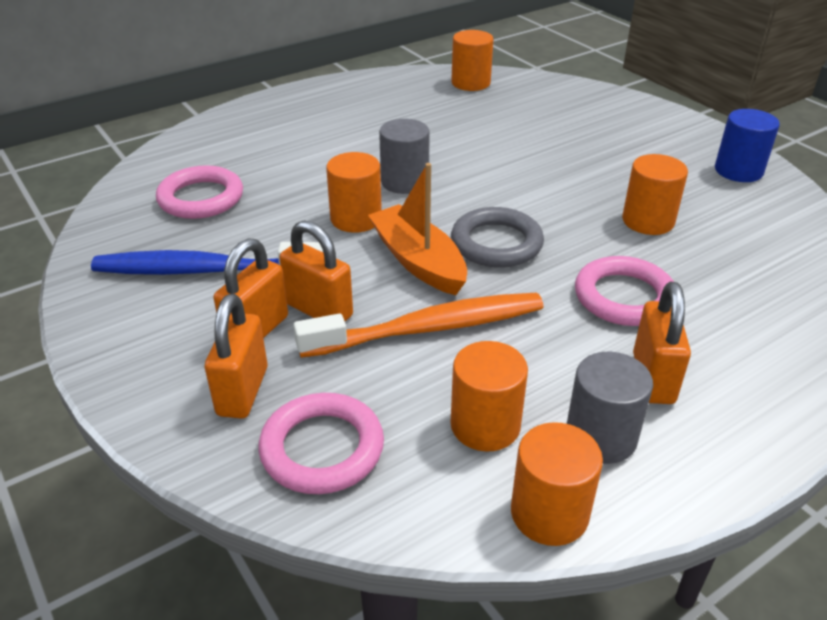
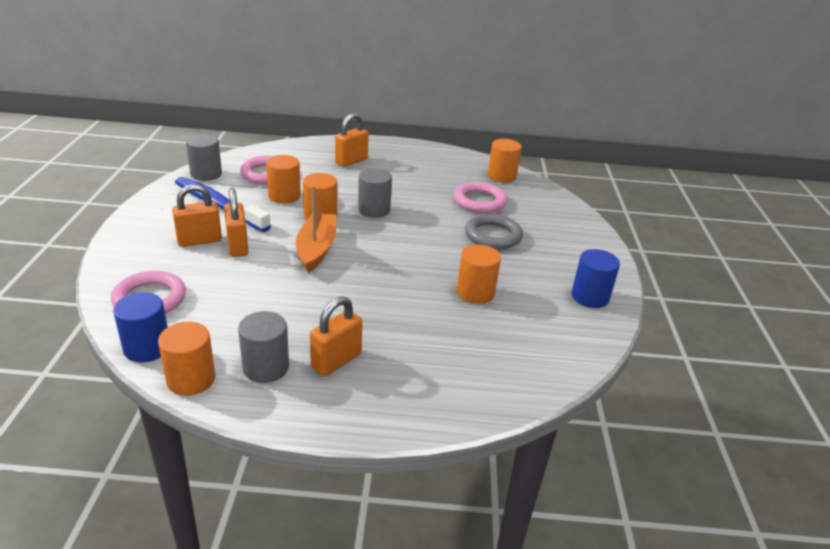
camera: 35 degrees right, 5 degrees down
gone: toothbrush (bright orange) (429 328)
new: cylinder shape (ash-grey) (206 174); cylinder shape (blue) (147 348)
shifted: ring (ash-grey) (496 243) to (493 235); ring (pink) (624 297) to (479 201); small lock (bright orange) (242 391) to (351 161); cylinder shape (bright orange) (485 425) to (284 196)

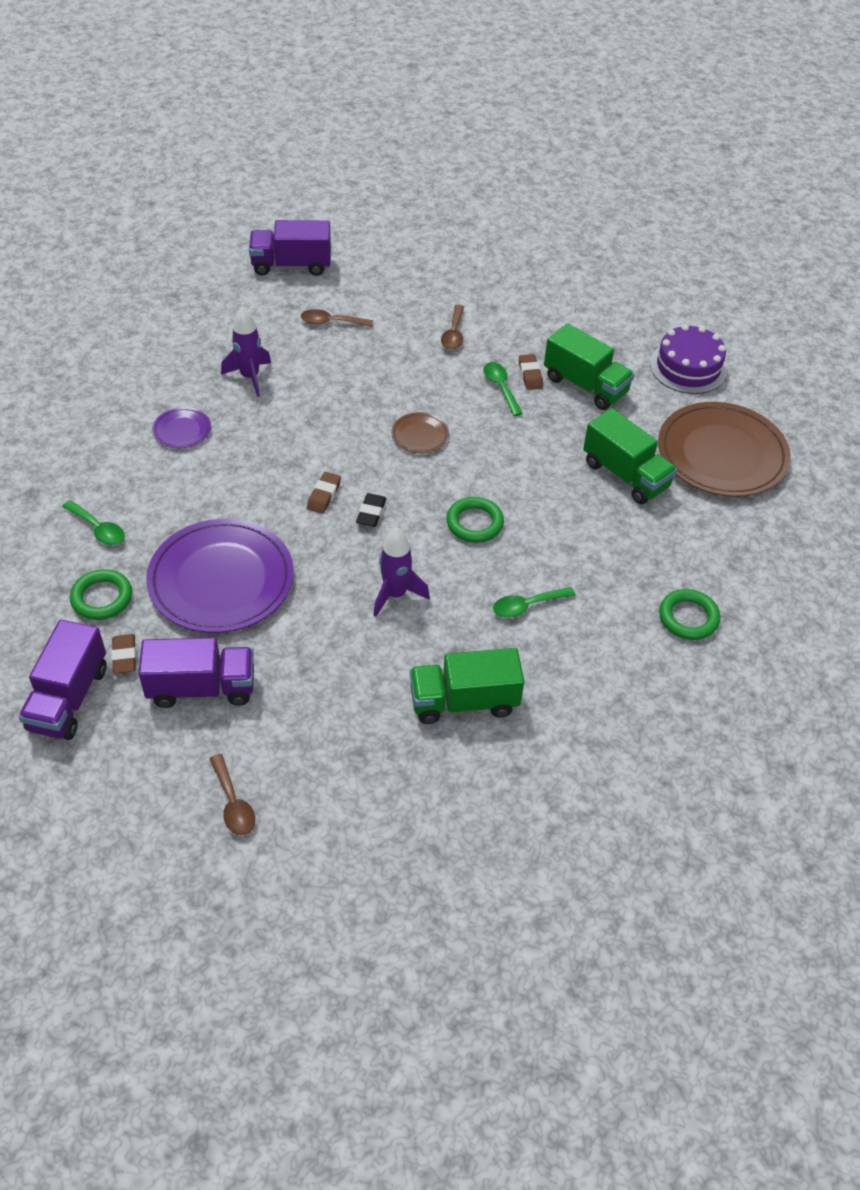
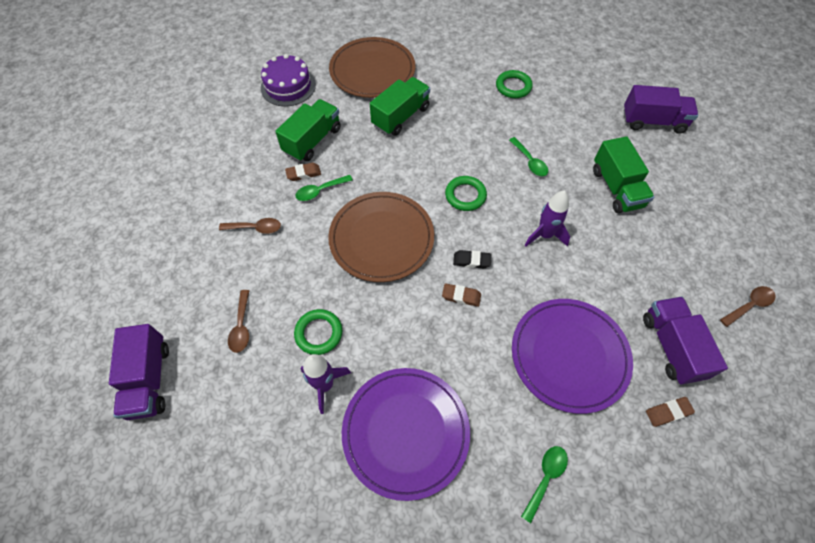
camera: 95 degrees left, 10 degrees up
shifted: ring (emerald) (102 598) to (319 333); lorry (purple) (68 698) to (653 122)
scaled: plate (purple) (182 430) = (406 432) x2.27; plate (brown) (420 435) = (381 238) x2.27

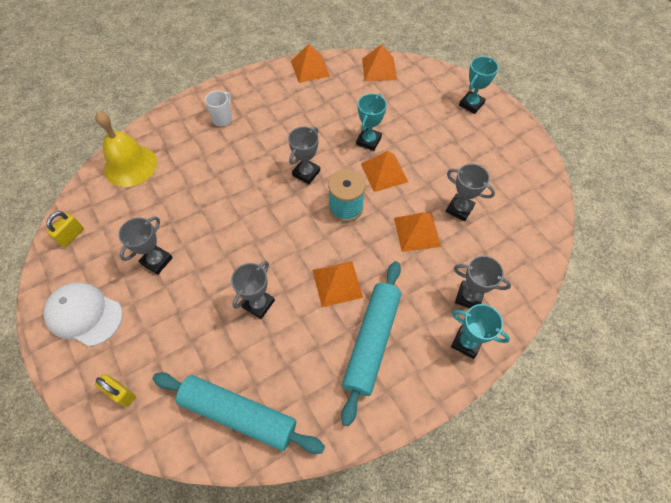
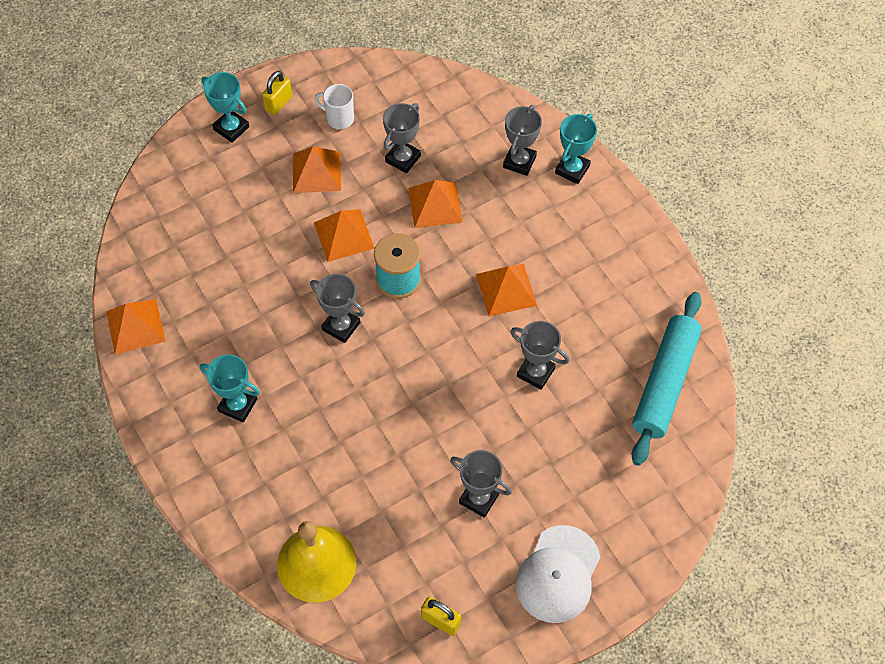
camera: 90 degrees left, 0 degrees up
gone: rolling pin (teal) (372 341)
shifted: solid pyramid (bright orange) (379 69) to (317 172); tea mug (snow-white) (223 118) to (339 119); prize cup (teal) (368 141) to (238 405); small lock (golden) (121 393) to (278 103)

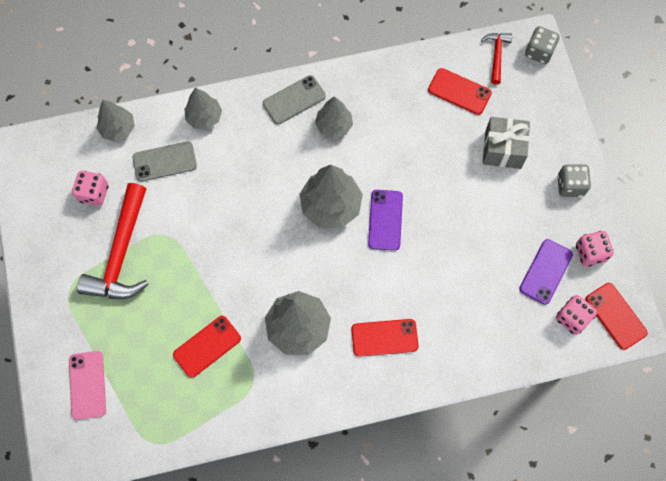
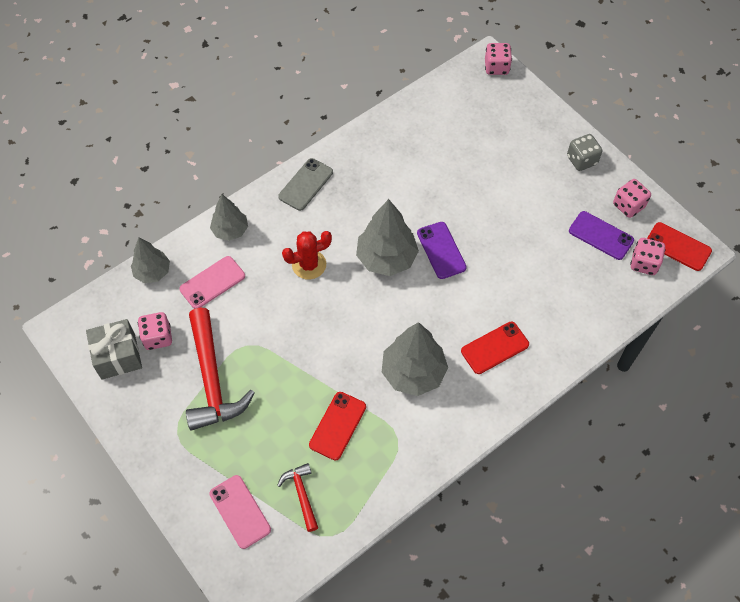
camera: 25 degrees left, 10 degrees down
gone: phone (scarlet) (459 92); tree (ash-grey) (334 126)
new: saguaro cactus (scarlet) (309 265)
shifted: claw hammer (scarlet) (496 55) to (301 494); gift (ash-grey) (503 149) to (118 356)
repainted: die (ash-grey) (539 52) to die (pink) (496 67); phone (ash-grey) (164 161) to phone (pink) (212 282)
rotated: phone (purple) (545 271) = (601 236) 60 degrees counterclockwise

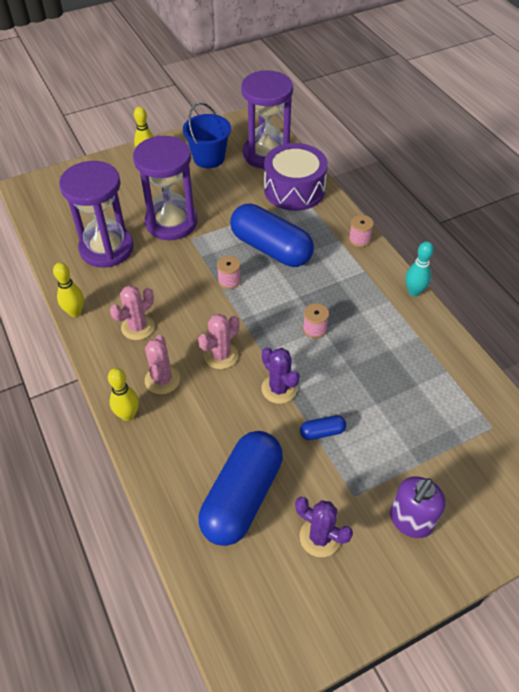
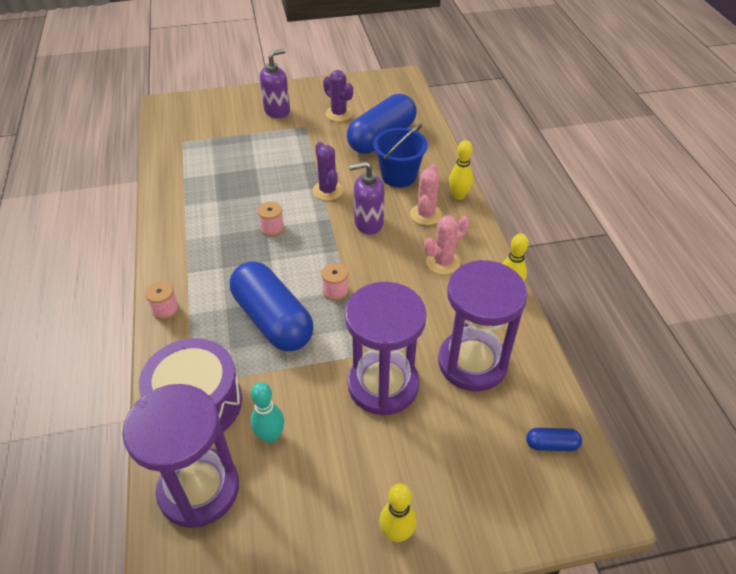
camera: 165 degrees left, 5 degrees down
shifted: sand bucket (blue) (209 158) to (399 176); tenpin (teal) (414 291) to (270 436); pill (blue) (322 432) to (551 444)
swapped: saguaro cactus (pink) (221 355) to soap dispenser (purple) (368 223)

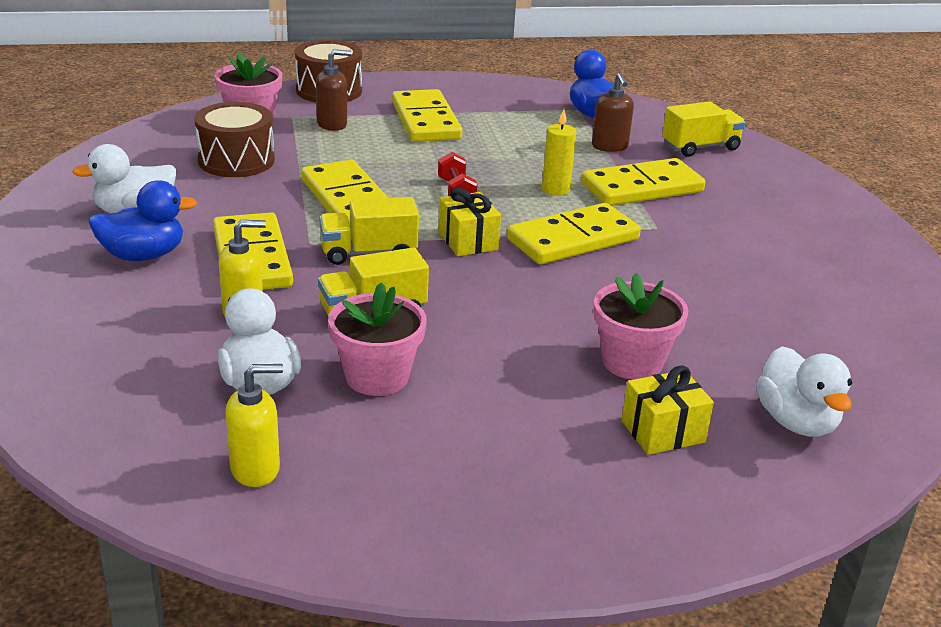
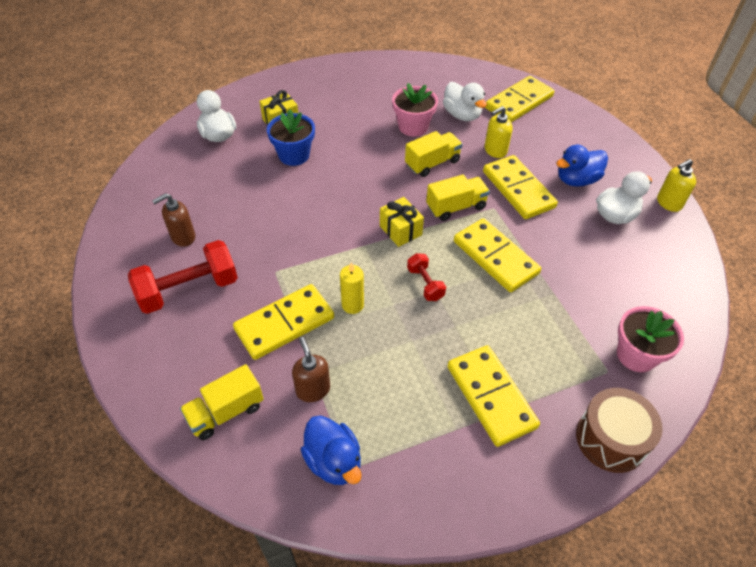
camera: 170 degrees right, 20 degrees up
gone: snare drum (brown) (236 160)
new: dumbbell (scarlet) (188 290)
shifted: soap dispenser (brown) (332 124) to (183 237); domino tile (golden) (573 239) to (519 102); soap dispenser (golden) (256 469) to (668 203)
repainted: flower pot (pink) (632 362) to flower pot (blue) (294 155)

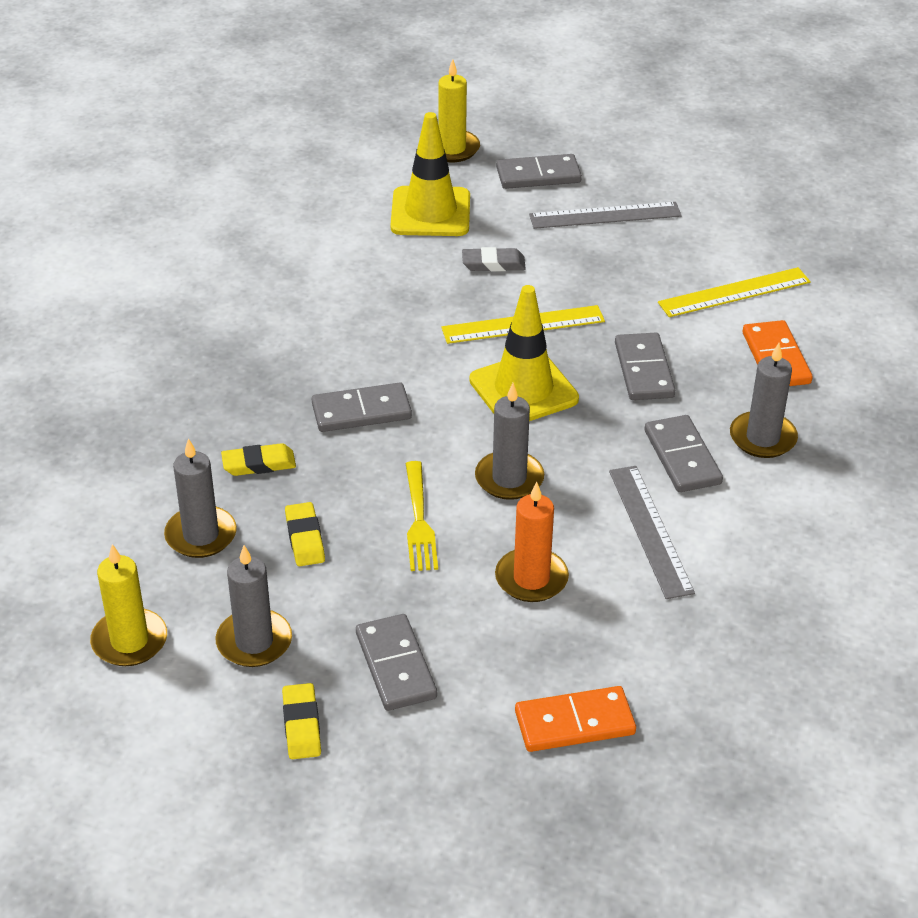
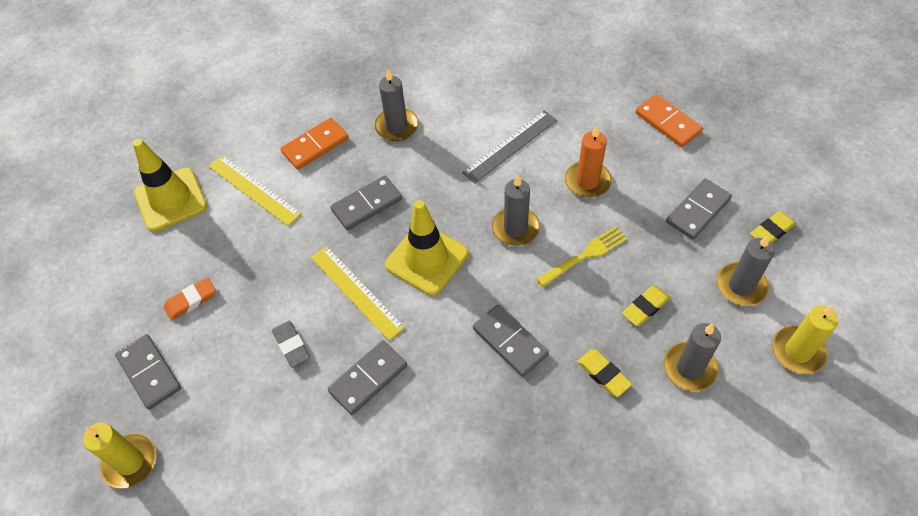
camera: 115 degrees left, 15 degrees up
shifted: safety cone (golden) (430 212) to (171 200); domino tile (ash-grey) (682 457) to (368 378)
swapped: straightedge (ash-grey) (605 216) to gum eraser (bright orange) (191 301)

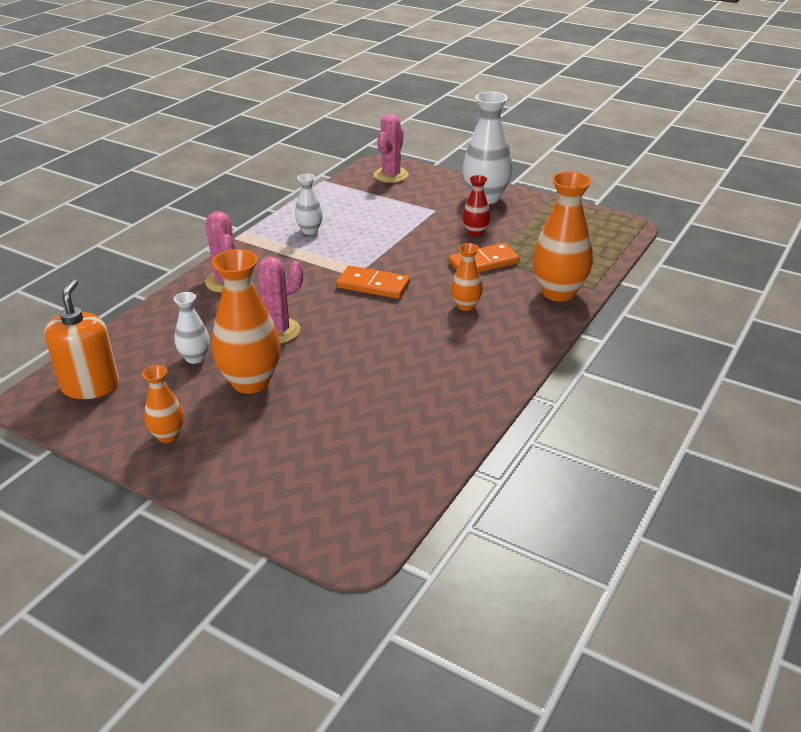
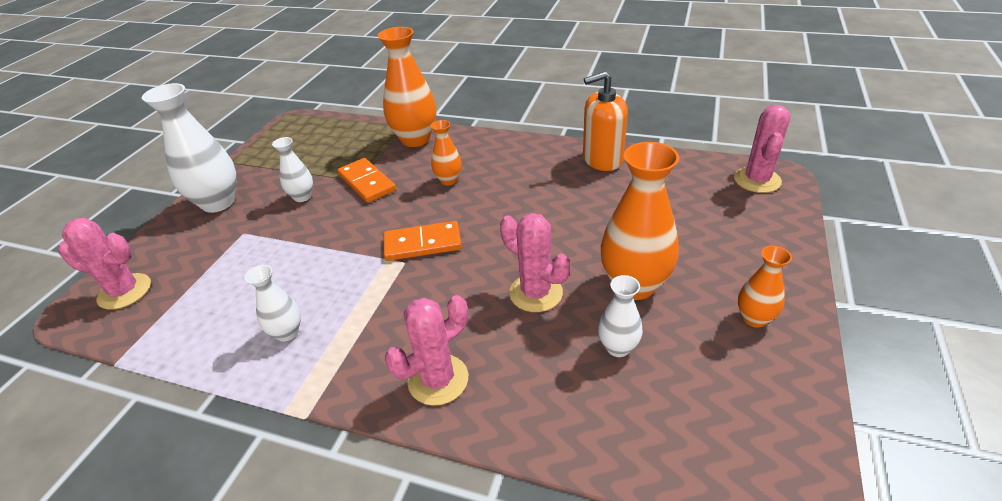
camera: 100 degrees left, 5 degrees up
new: saguaro cactus (pink) (757 180)
shifted: soap dispenser (bright orange) (90 386) to (602 159)
repainted: flower vase (scarlet) (475 232) to flower vase (snow-white) (302 197)
rotated: domino tile (bright orange) (373 285) = (422 244) 75 degrees clockwise

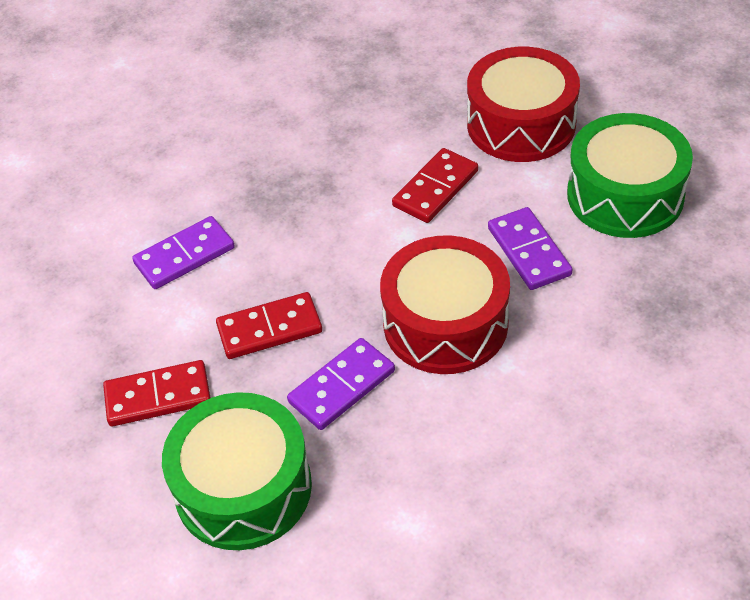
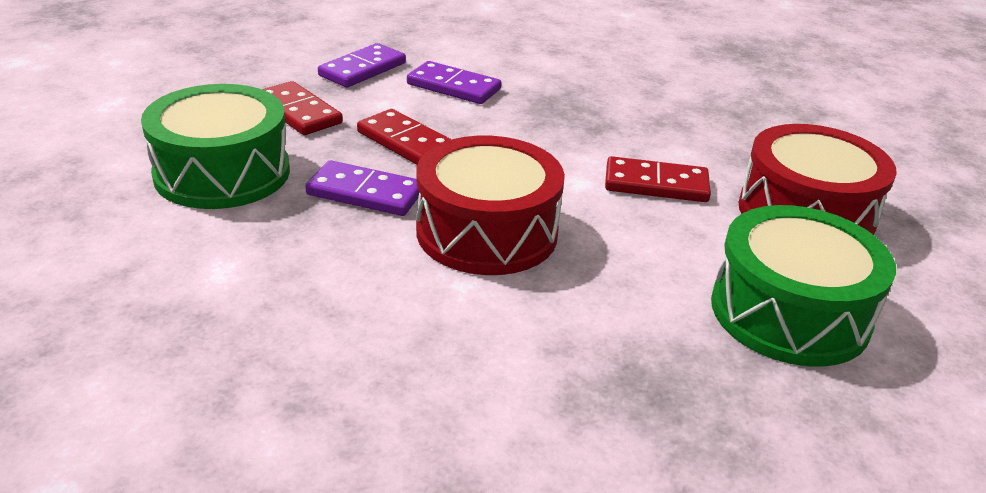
camera: 55 degrees right, 15 degrees down
shifted: domino tile (purple) (528 251) to (362 69)

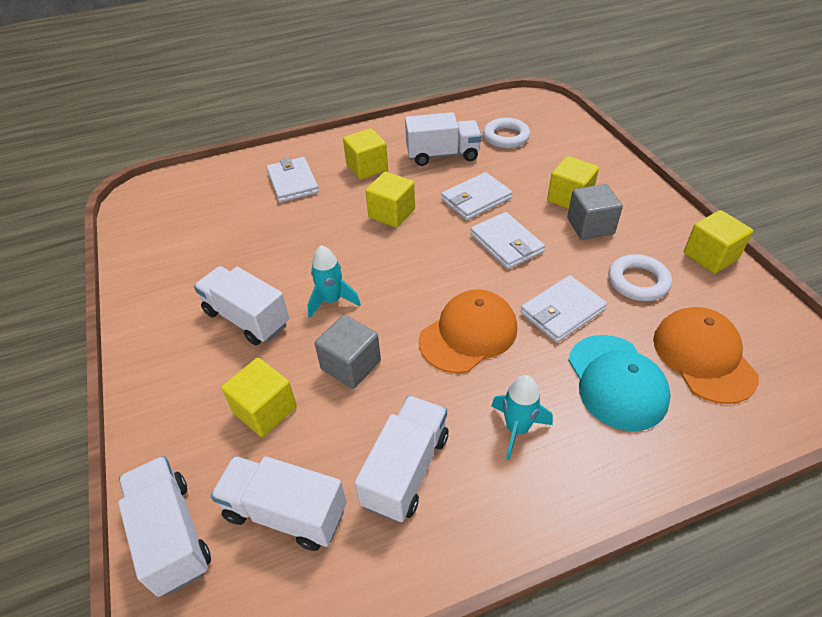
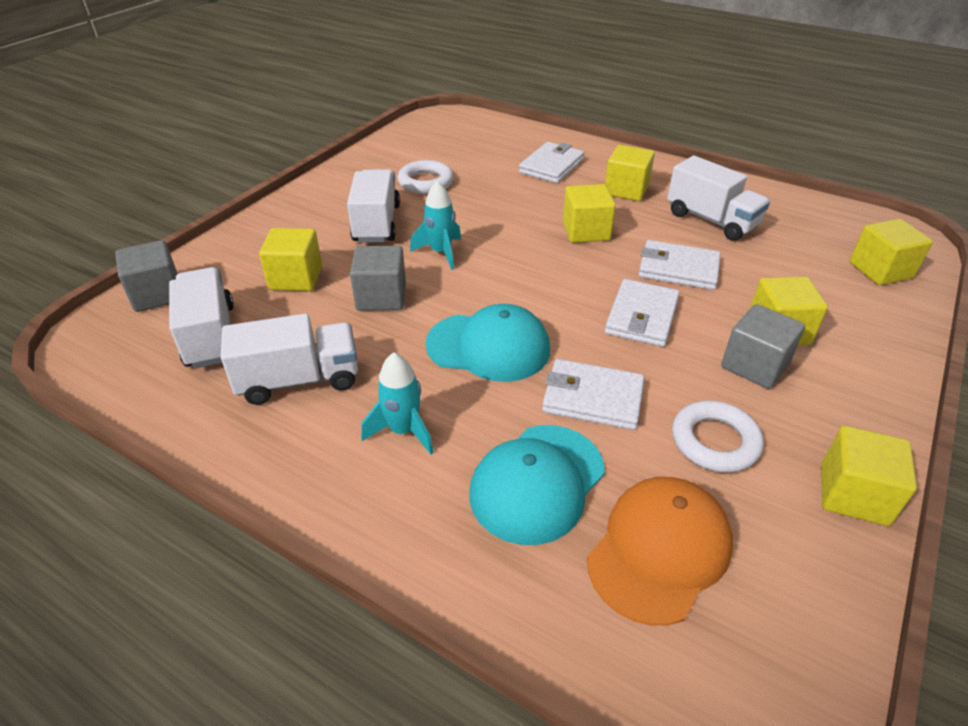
camera: 50 degrees right, 5 degrees down
new: block (golden) (880 270)
shifted: ring (snow-white) (506 137) to (425 182)
swapped: lorry (snow-white) (172 535) to block (ash-grey) (157 294)
repainted: baseball cap (bright orange) (468 334) to baseball cap (teal) (488 347)

